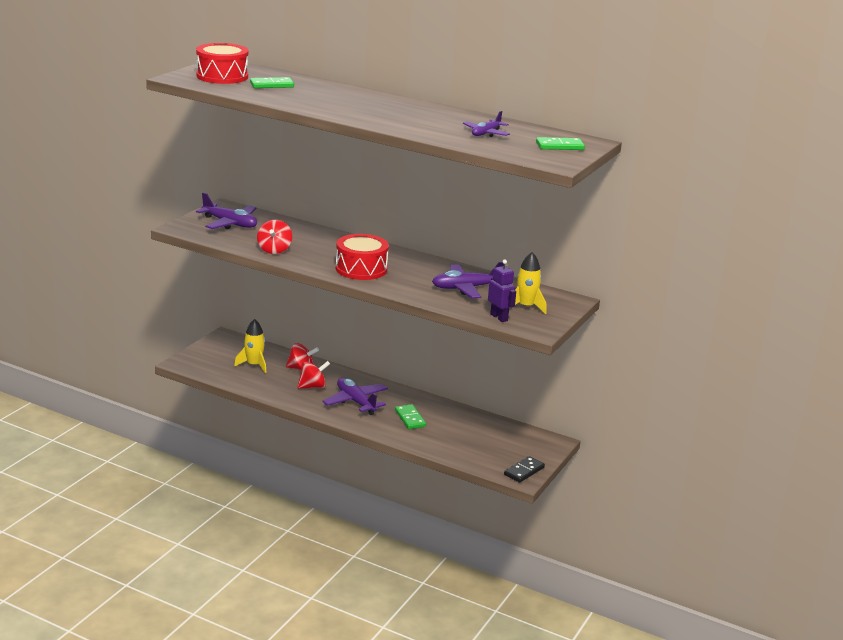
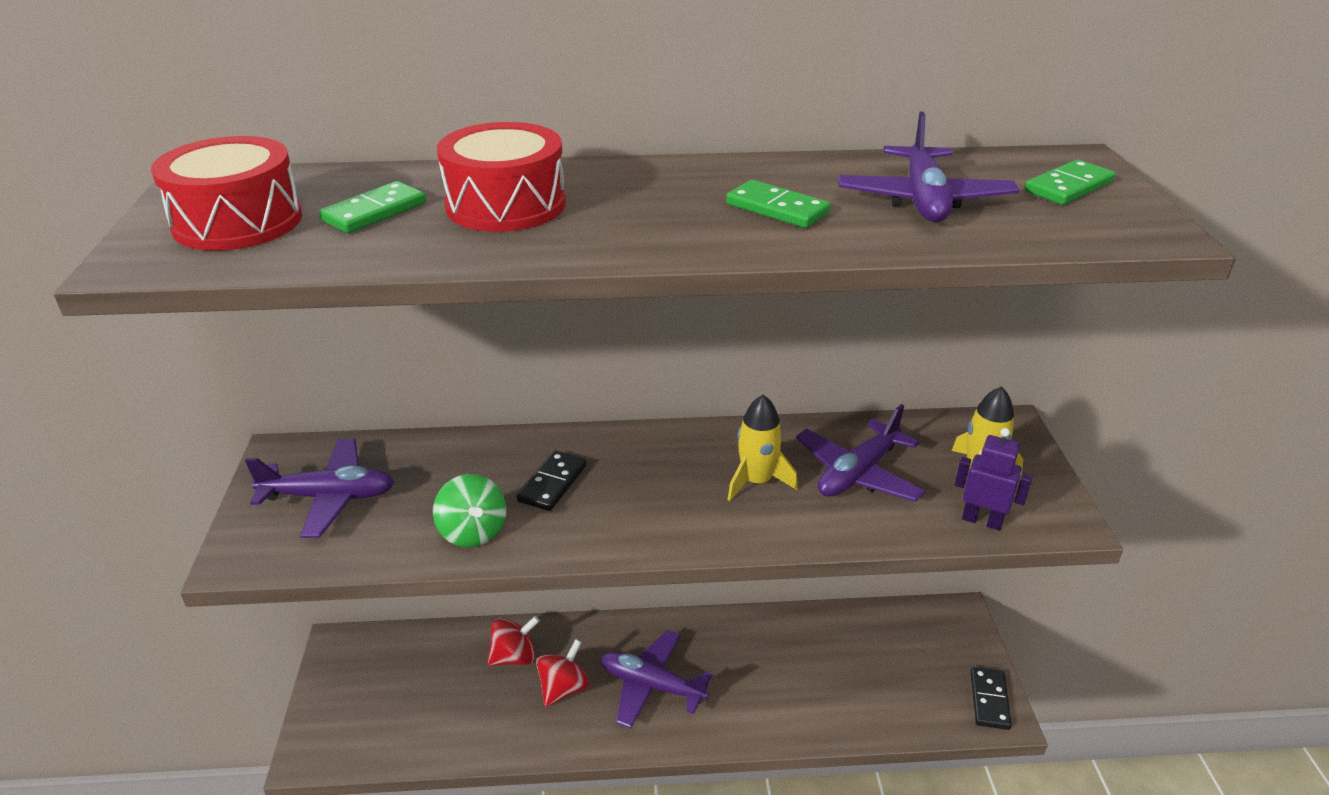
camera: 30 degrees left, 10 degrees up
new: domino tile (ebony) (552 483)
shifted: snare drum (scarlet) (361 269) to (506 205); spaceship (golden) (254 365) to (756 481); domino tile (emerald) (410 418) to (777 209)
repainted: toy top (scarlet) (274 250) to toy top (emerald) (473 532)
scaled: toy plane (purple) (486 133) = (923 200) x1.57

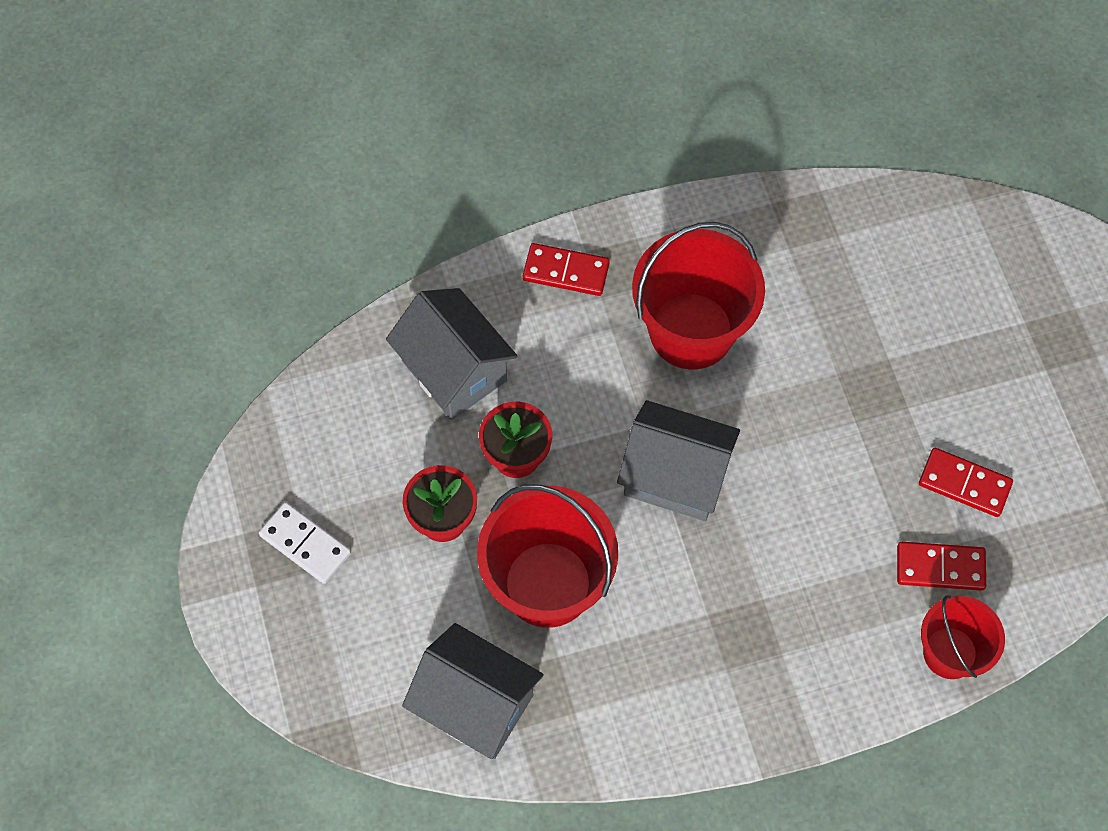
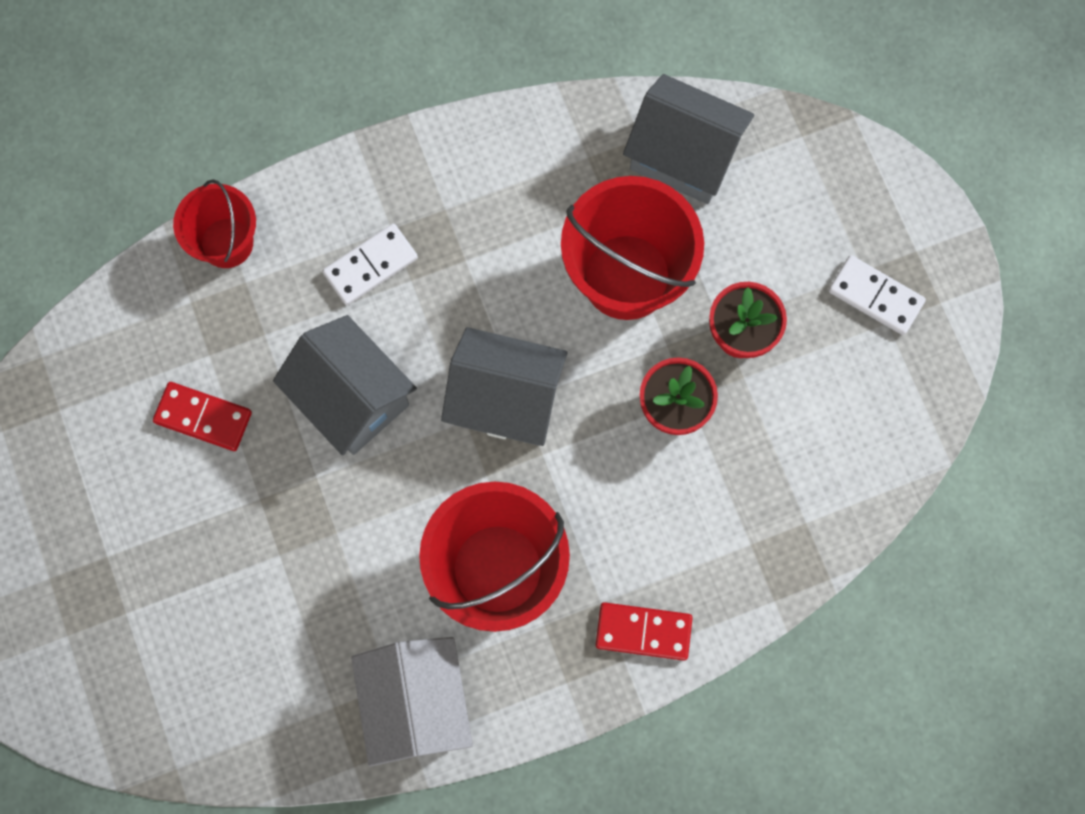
camera: 175 degrees right, 10 degrees up
gone: domino tile (scarlet) (940 568)
new: domino tile (snow-white) (370 265); cottage (snow-white) (416 703)
shifted: cottage (ash-grey) (454 370) to (352 398)

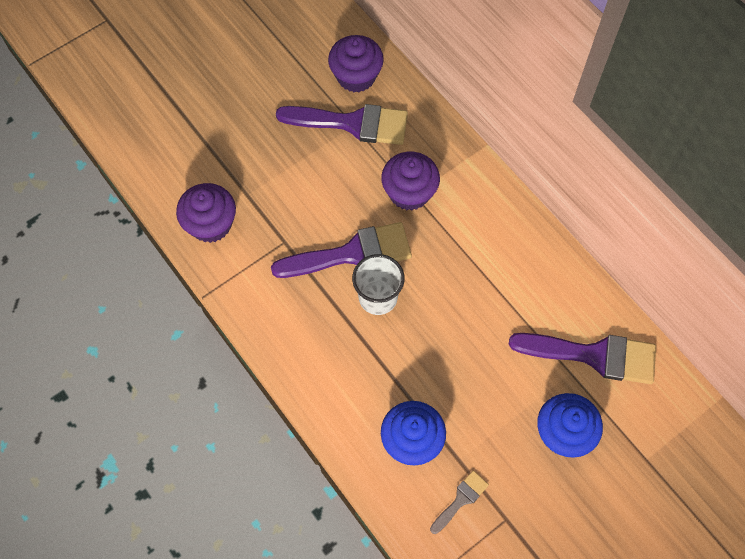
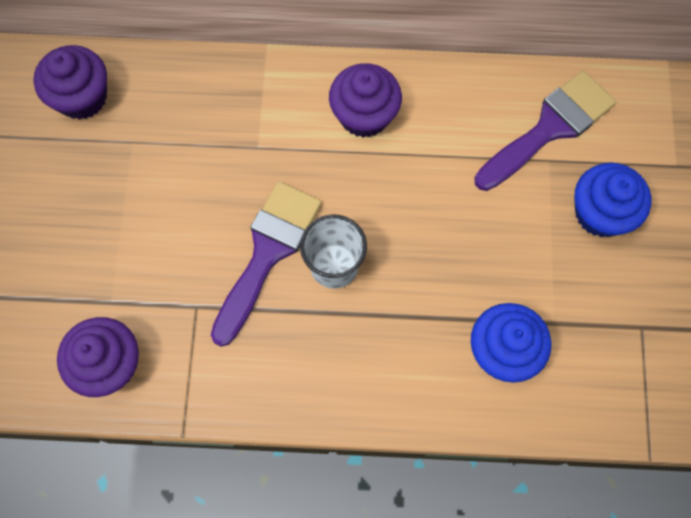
camera: 50 degrees left, 5 degrees up
gone: paintbrush (purple) (352 123); paintbrush (ash-grey) (461 499)
shifted: cupcake (purple) (409 192) to (364 115)

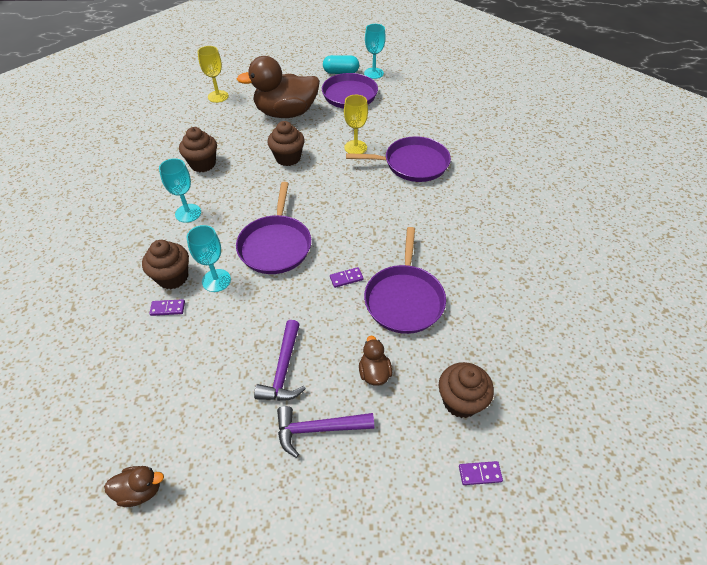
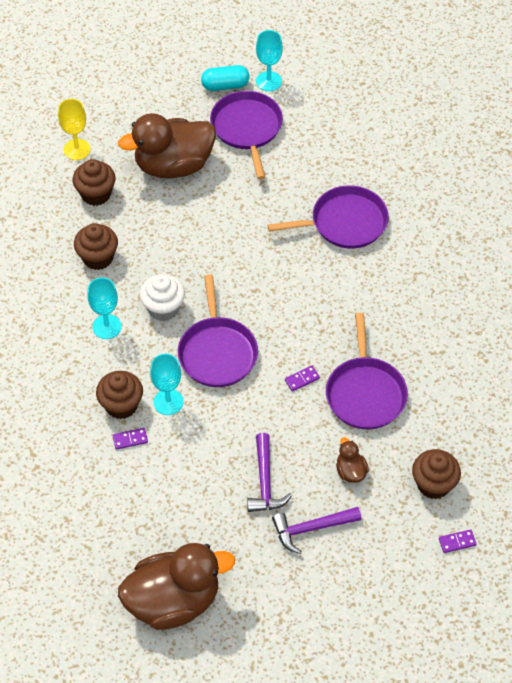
camera: 10 degrees left, 5 degrees up
gone: wine glass (golden) (355 147)
new: cupcake (snow-white) (163 308)
shifted: cupcake (brown) (288 158) to (96 194)
scaled: rubber duck (brown) (140 490) = (173 601) x2.35

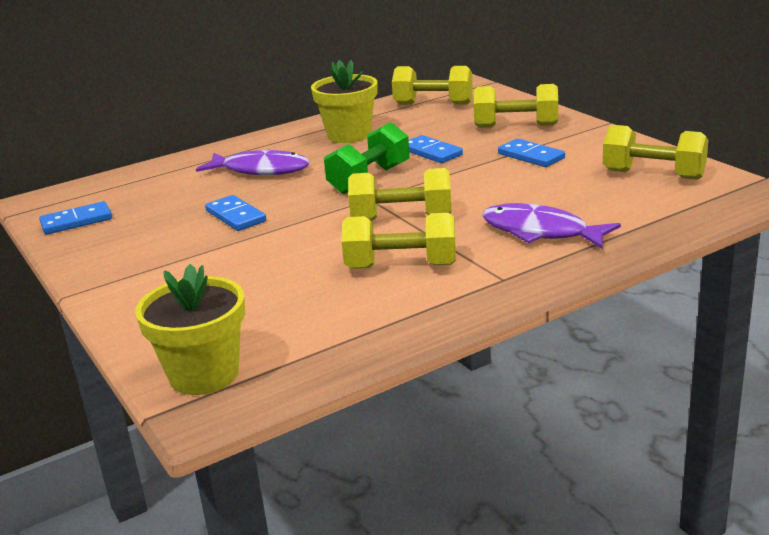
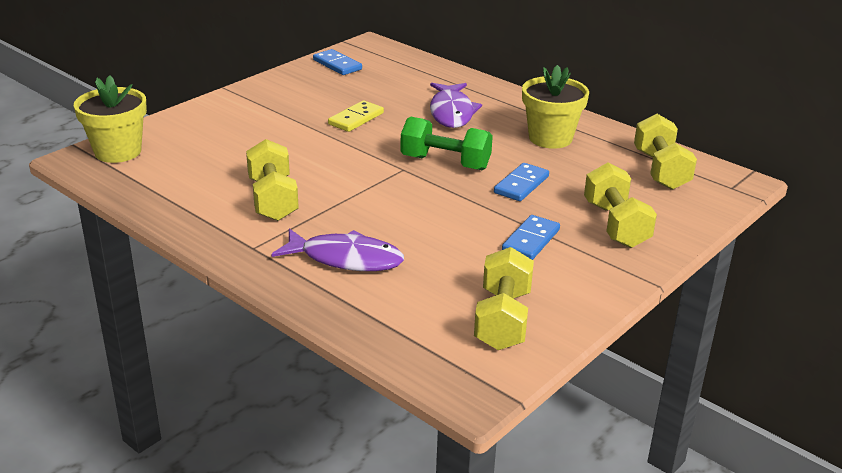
camera: 70 degrees right, 5 degrees up
gone: dumbbell (golden) (402 218)
repainted: domino tile (blue) (235 216) to domino tile (golden) (356 119)
rotated: toy fish (purple) (540 232) = (346 259) 90 degrees clockwise

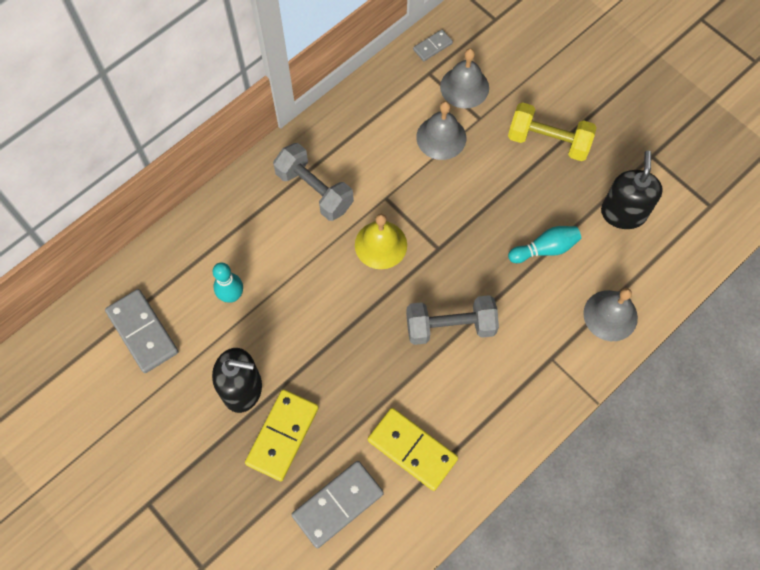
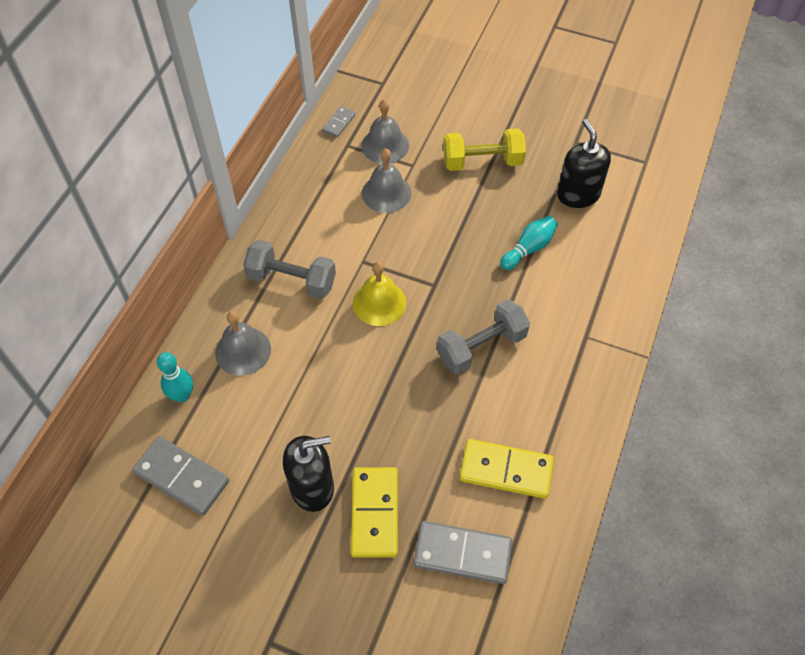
camera: 25 degrees left, 10 degrees down
shifted: tenpin (teal) (232 295) to (182 395); bell (ash-grey) (610 315) to (243 351)
rotated: domino tile (ash-grey) (337 504) = (462 553) 75 degrees clockwise

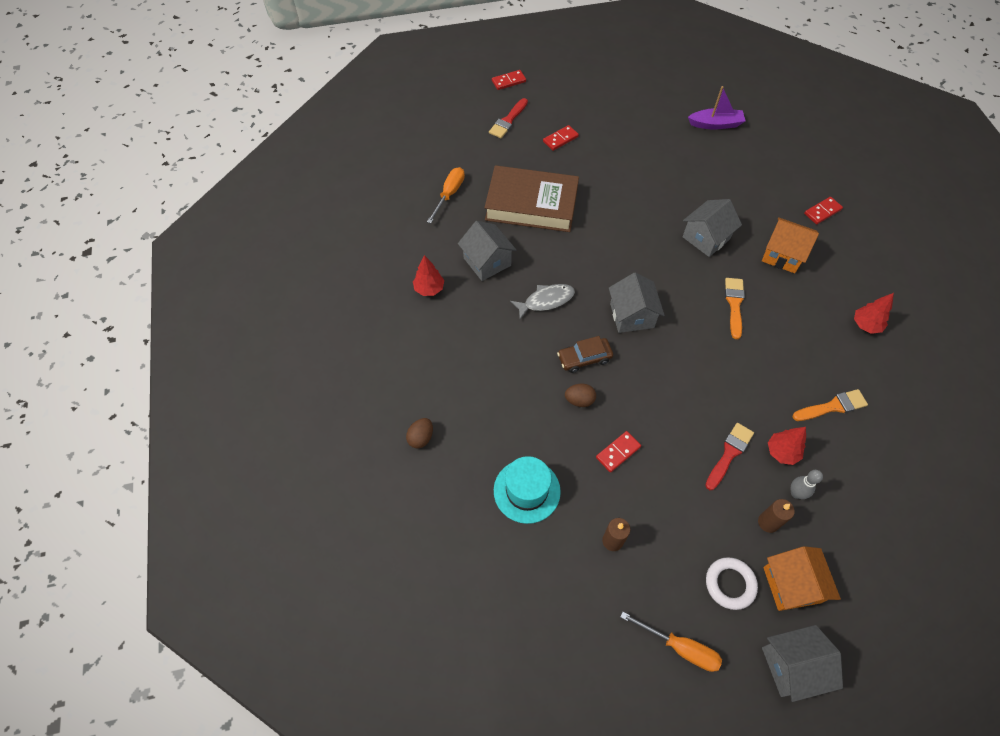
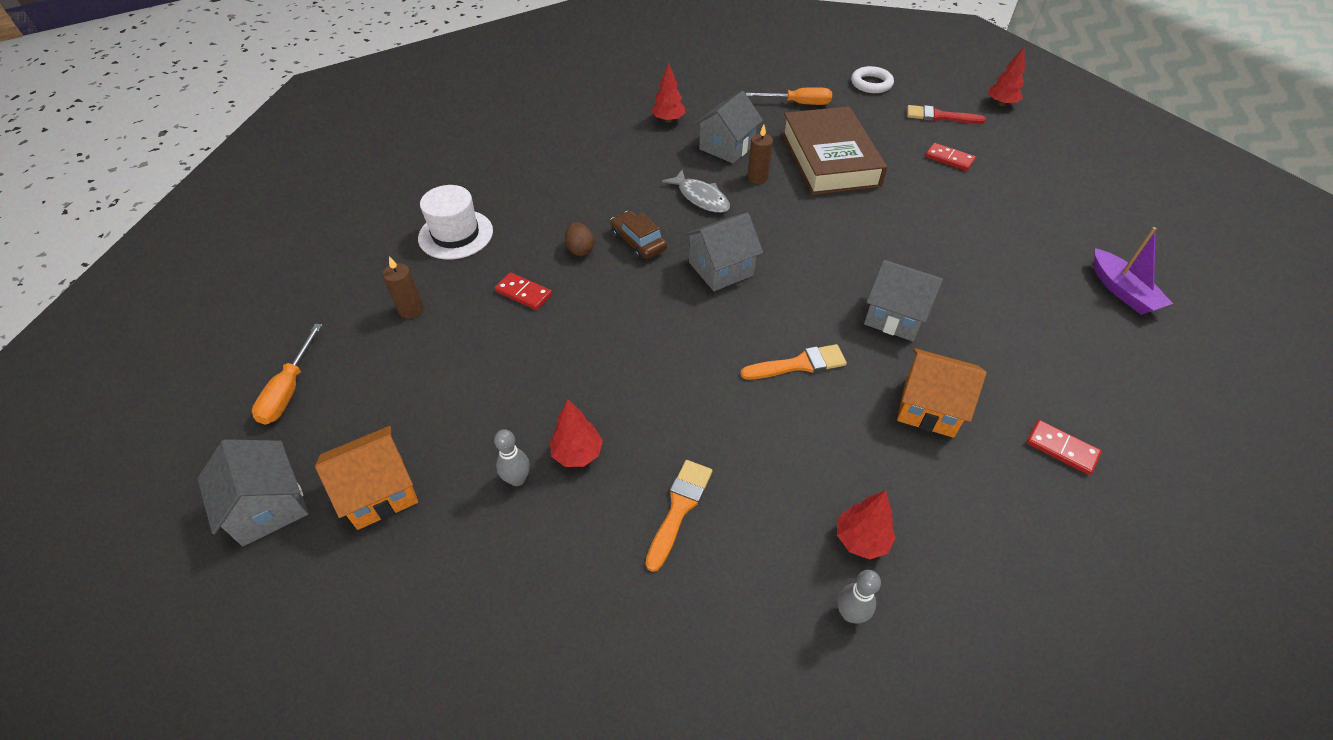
camera: 70 degrees right, 10 degrees down
gone: egg (brown) (421 438); paintbrush (scarlet) (729 453)
new: tenpin (ash-grey) (850 613)
shifted: wax candle (brown) (768 522) to (757 177); ring (snow-white) (730 584) to (871 84)
swapped: domino tile (scarlet) (509 81) to tree (scarlet) (1001 104)
repainted: tall hat (teal) (527 491) to tall hat (snow-white) (456 234)
rotated: cottage (bright orange) (782 255) = (929 407) 75 degrees counterclockwise; paintbrush (bright orange) (832 406) = (679 508) 120 degrees counterclockwise

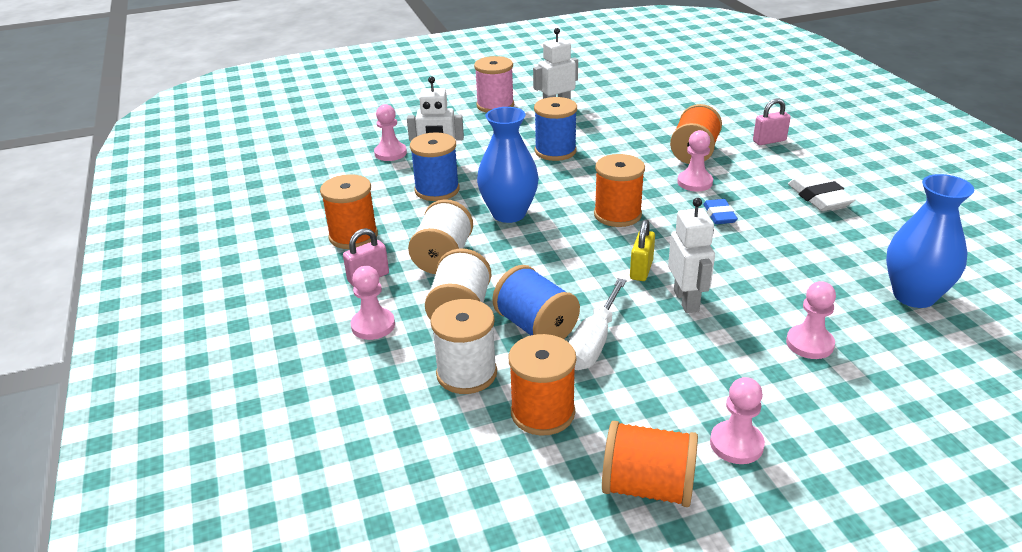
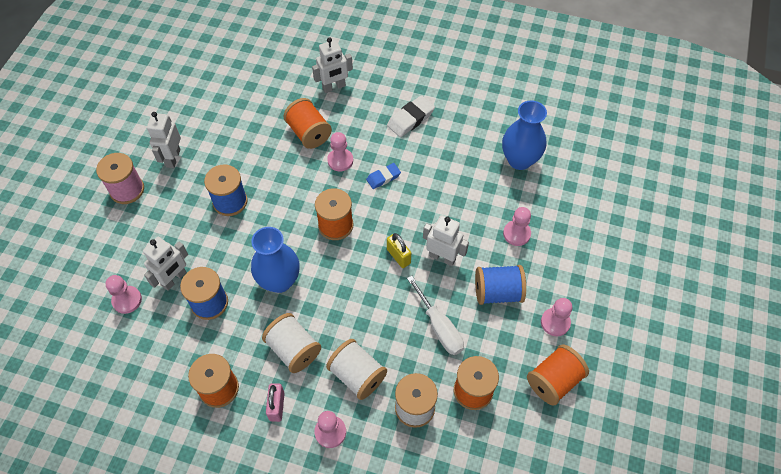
camera: 55 degrees left, 25 degrees up
shifted: spool (blue) (536 327) to (497 292)
swapped: small lock (pink) (769 141) to robot (snow-white) (334 87)
rotated: gum eraser (snow-white) (819 197) = (410 119) 60 degrees counterclockwise; gum eraser (blue) (719 215) = (383 177) 60 degrees counterclockwise

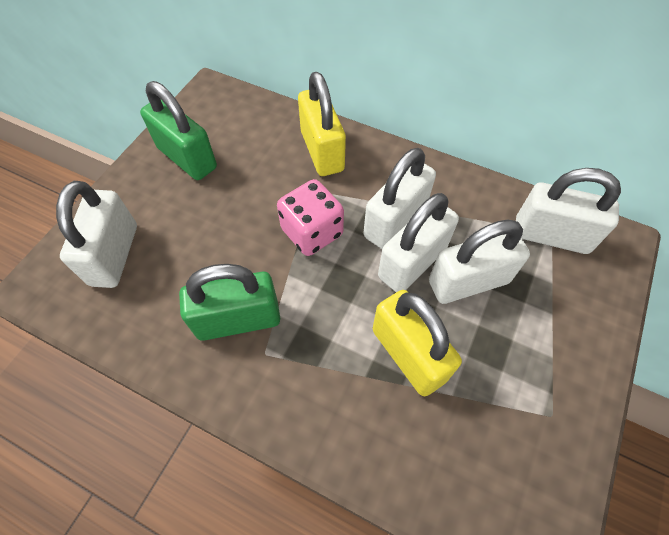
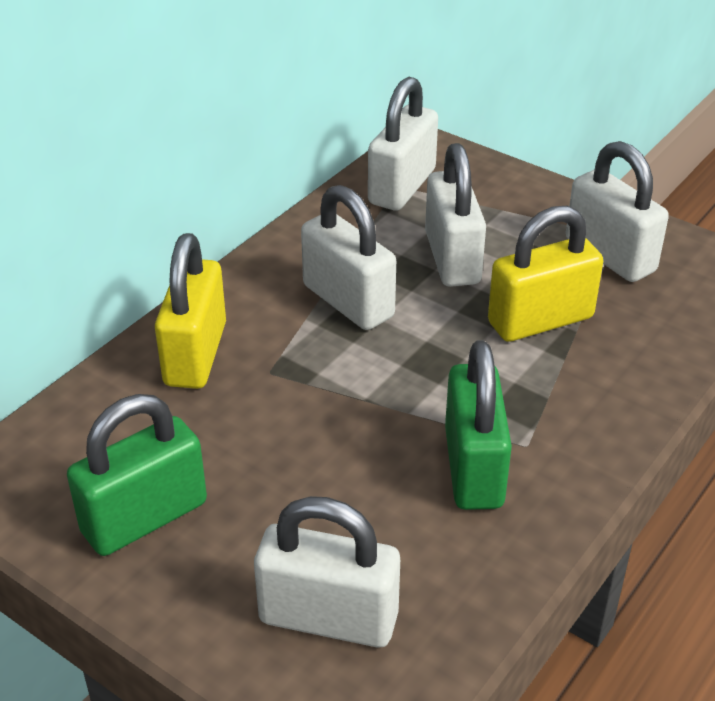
camera: 80 degrees left, 20 degrees down
gone: die (pink) (312 232)
shifted: small lock (snow-white) (412 262) to (610 255)
rotated: small lock (golden) (322 151) = (195 354) 75 degrees counterclockwise

